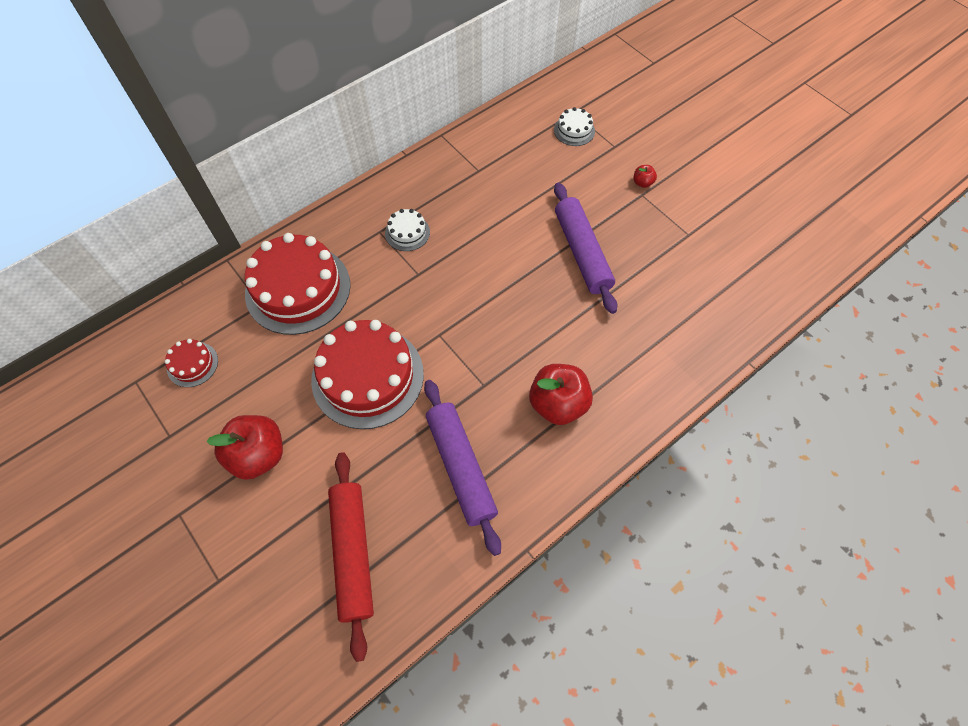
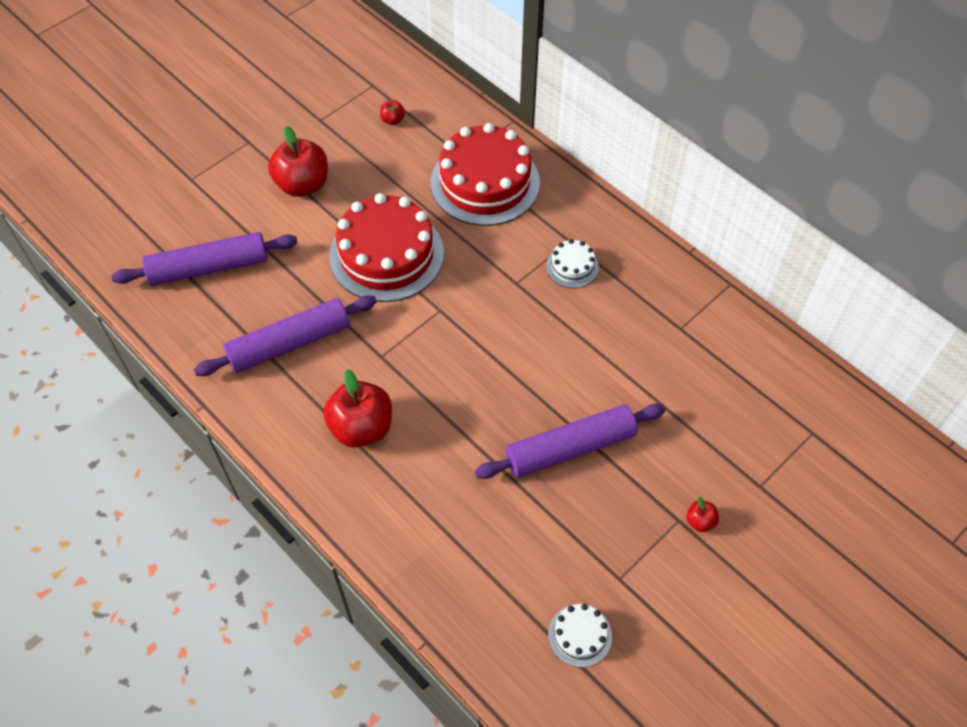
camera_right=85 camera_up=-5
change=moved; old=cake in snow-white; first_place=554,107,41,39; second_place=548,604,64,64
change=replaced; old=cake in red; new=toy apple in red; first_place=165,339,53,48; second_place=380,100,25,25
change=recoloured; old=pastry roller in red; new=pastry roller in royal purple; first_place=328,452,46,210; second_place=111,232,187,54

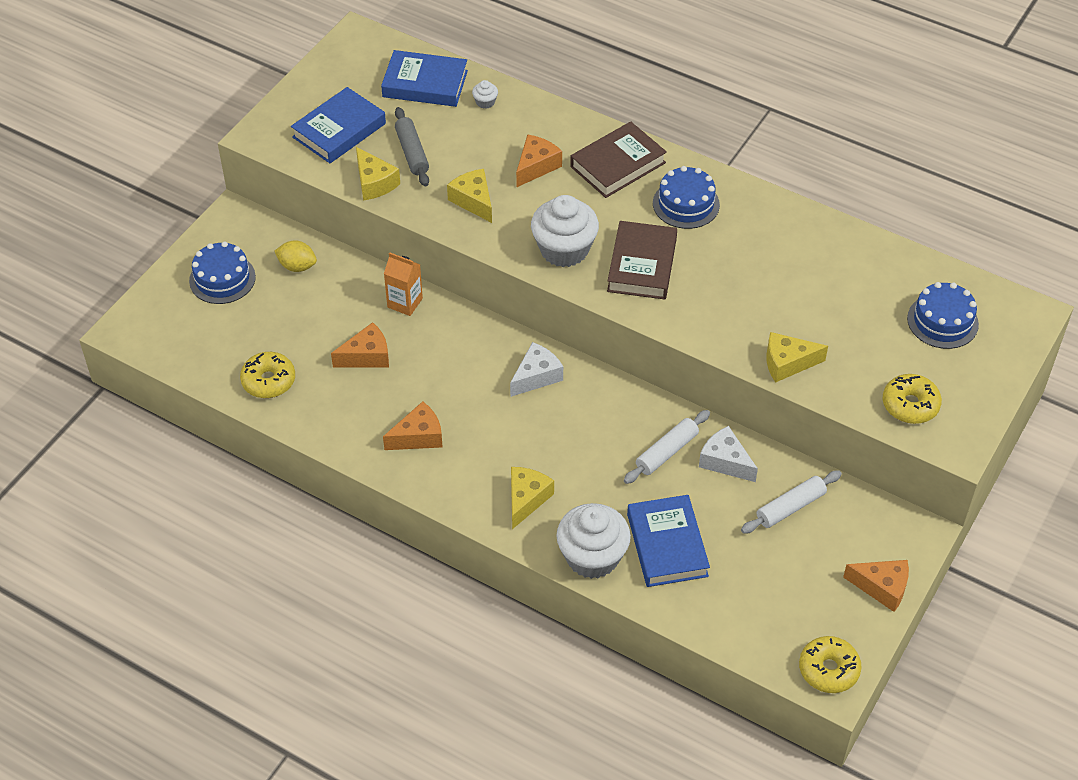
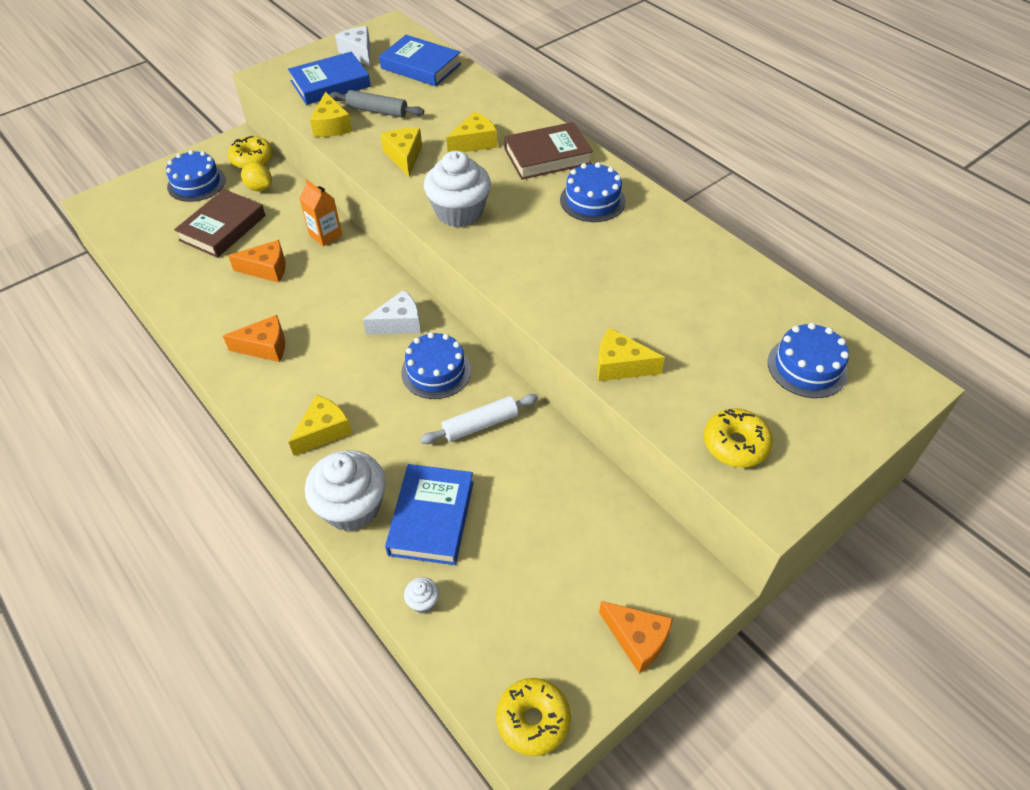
camera_right=20 camera_up=0
change=removed; old=pastry roller in snow-white; first_place=741,471,101,63
change=added; new=cake in royal blue; second_place=401,332,70,67
change=moved; old=donut in bright yellow; first_place=240,352,55,46; second_place=228,136,45,33
change=moved; old=fairy cake in snow-white; first_place=472,80,26,29; second_place=404,577,35,36
change=moved; old=hardback in brown; first_place=607,221,70,79; second_place=174,189,92,69
change=moved; old=cheese wedge in snow-white; first_place=699,426,59,56; second_place=335,26,35,40
change=recoloured; old=cheese wedge in orange-coloured; new=cheese wedge in bright yellow; first_place=516,134,46,53; second_place=446,112,51,40
change=turned; old=pastry roller in ash-grey; first_place=395,107,34,79; second_place=330,90,94,28; degrees=-75

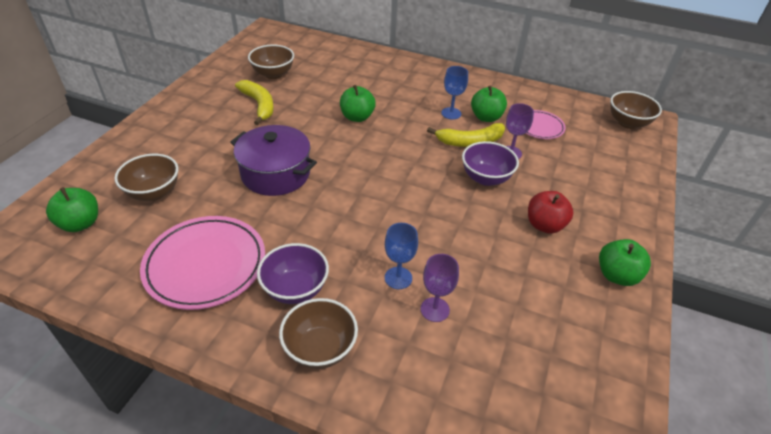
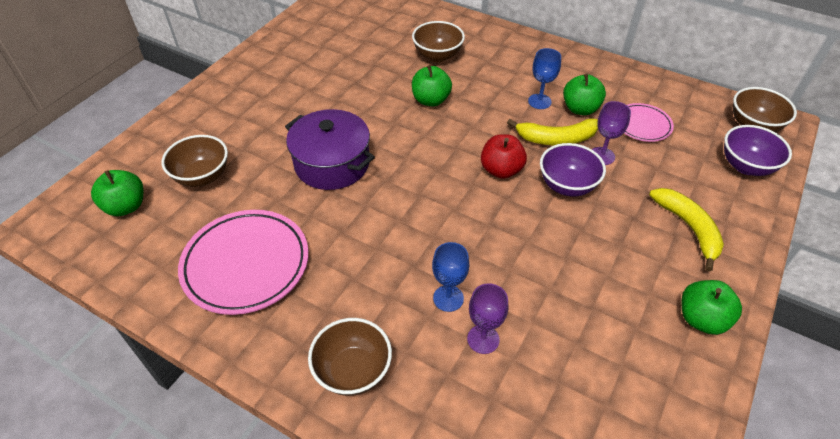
camera_right=10 camera_up=5
change=moved; old=banana in bright yellow; first_place=235,80,39,45; second_place=649,188,75,84
change=moved; old=serving bowl in brown; first_place=248,44,46,35; second_place=412,21,53,41
change=moved; old=serving bowl in royal purple; first_place=257,243,72,61; second_place=724,125,68,51
change=moved; old=toy apple in red; first_place=528,191,46,43; second_place=481,134,46,45

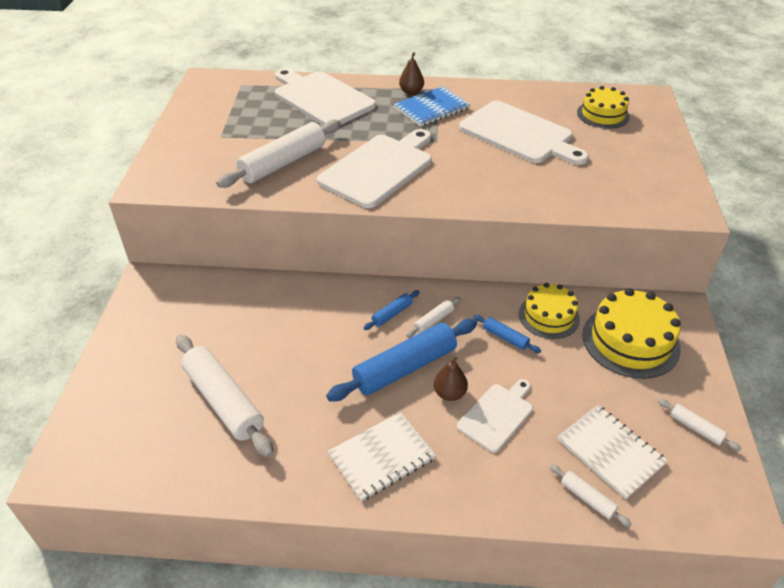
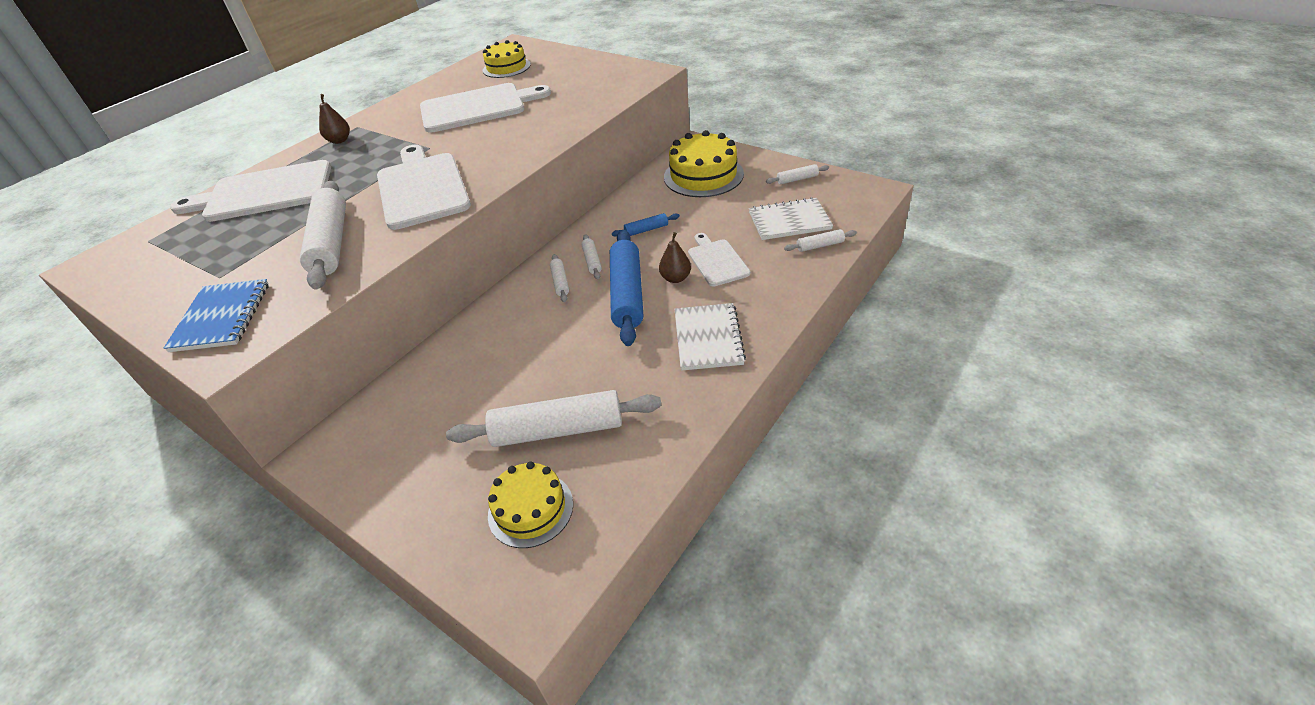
camera_right=-55 camera_up=0
change=moved; old=notepad in royal blue; first_place=394,86,76,41; second_place=164,279,105,73
change=moved; old=cake in bright yellow; first_place=519,283,61,56; second_place=488,461,85,87
change=recoloured; old=pastry roller in royal blue; new=pastry roller in snow-white; first_place=364,290,56,40; second_place=550,254,19,48

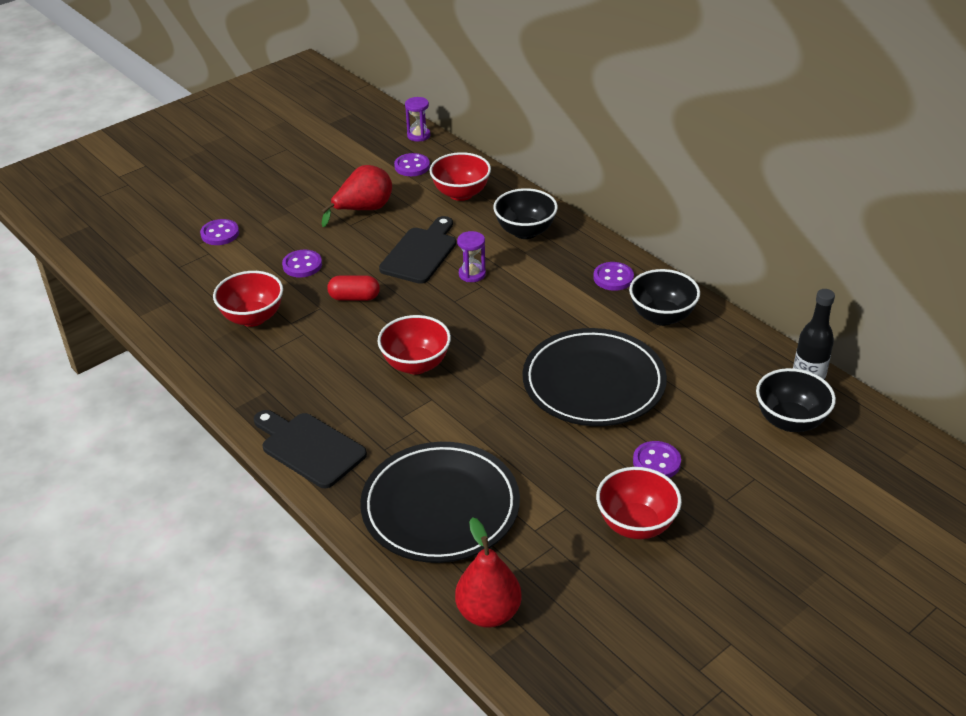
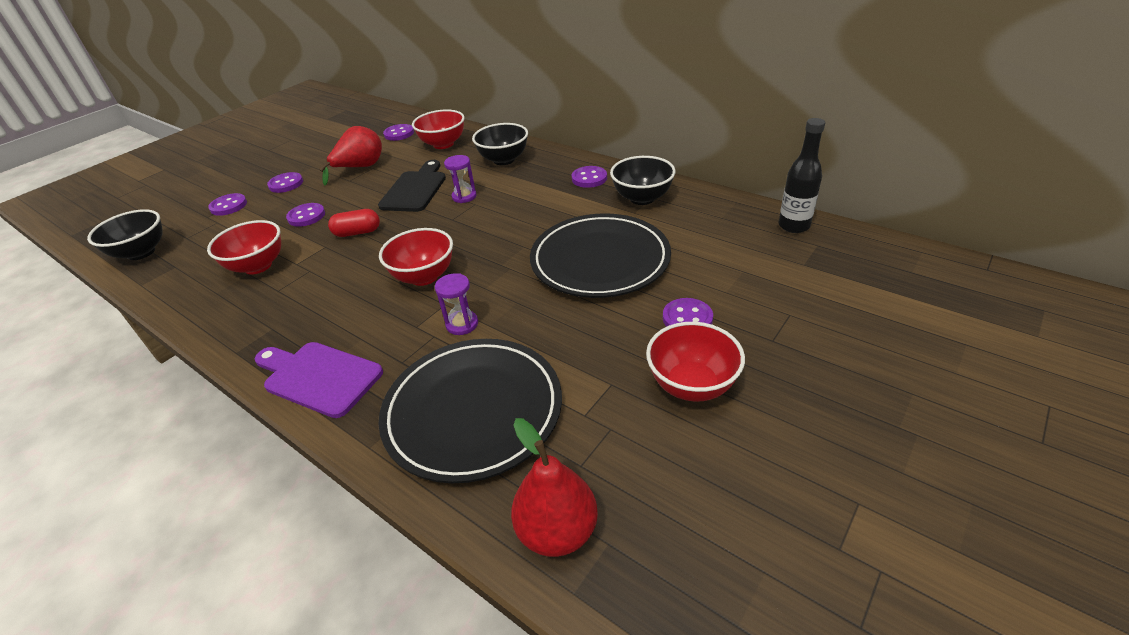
camera_right=-10 camera_up=0
change=added; new=shirt button in royal purple; second_place=267,172,36,21
change=moved; old=sand timer in royal purple; first_place=405,97,25,45; second_place=435,273,43,62
change=moved; old=serving bowl in ebony; first_place=756,368,80,64; second_place=87,209,76,51
change=recoloured; old=chopping board in ebony; new=chopping board in royal purple; first_place=254,410,113,78; second_place=255,342,128,76

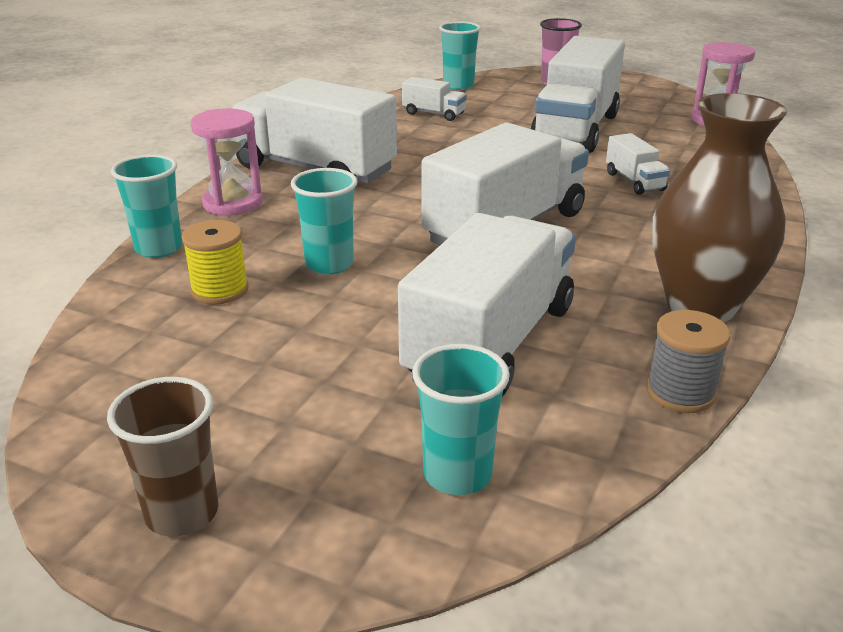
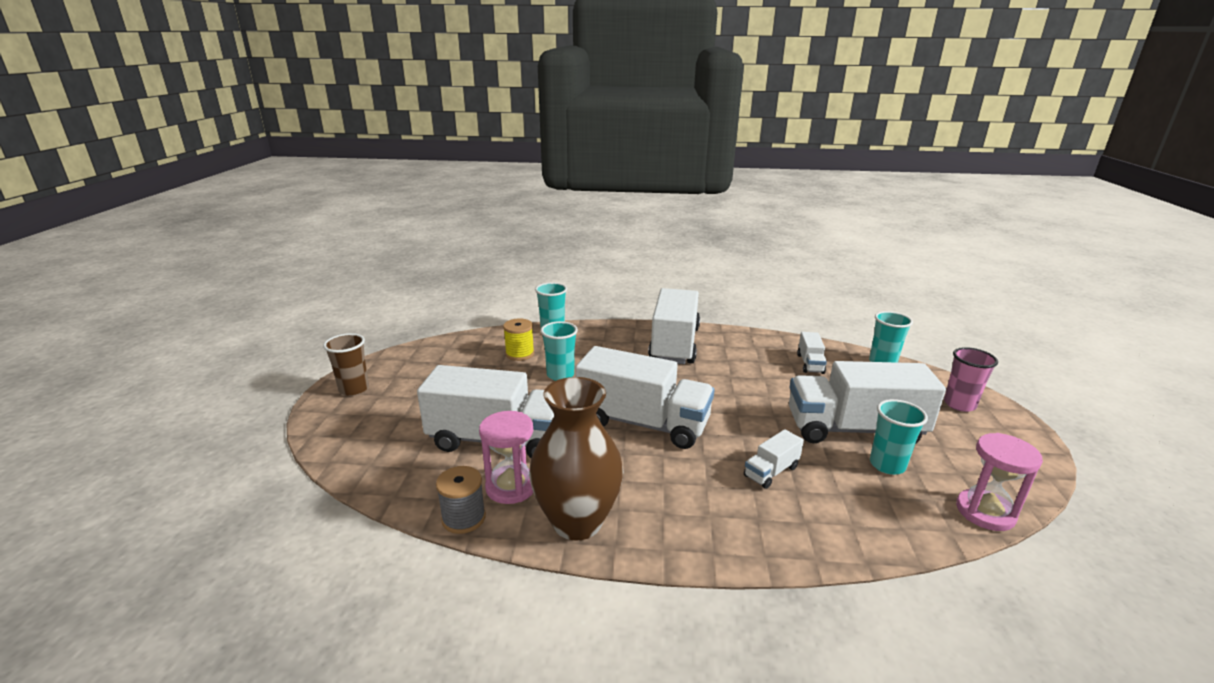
camera_right=70 camera_up=-5
change=moved; old=sand timer in rose-pink; first_place=190,108,73,108; second_place=479,411,54,93
change=moved; old=cup in aqua; first_place=412,344,98,151; second_place=870,399,58,76

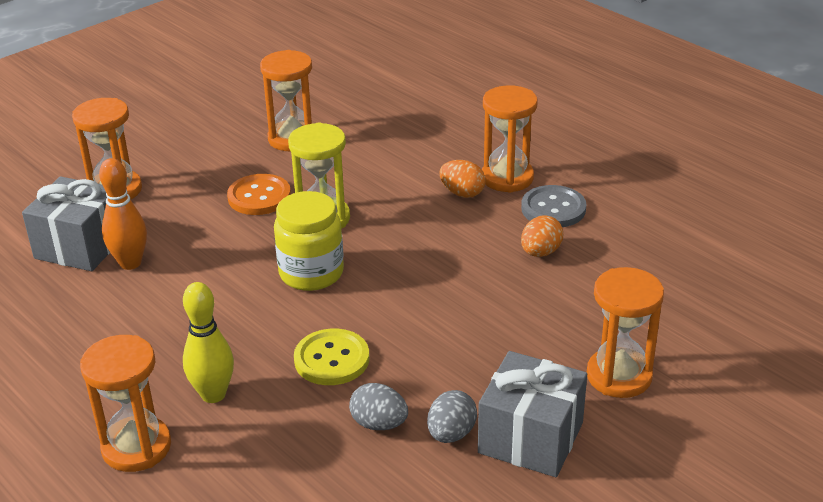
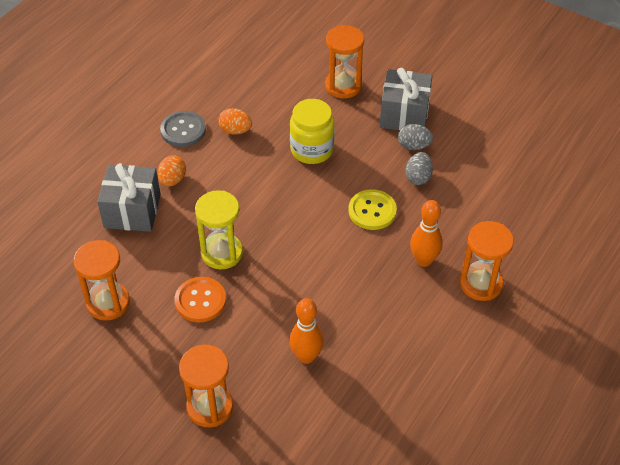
camera_right=-105 camera_up=15
change=removed; old=sand timer in orange-coloured; first_place=482,85,56,108
change=moved; old=gift in ash-grey; first_place=22,176,88,95; second_place=97,163,64,69
change=moved; old=jar in bright yellow; first_place=274,191,70,100; second_place=290,99,45,65
change=recoloured; old=bowling pin in bright yellow; new=bowling pin in orange-coloured; first_place=183,282,51,121; second_place=410,200,33,67

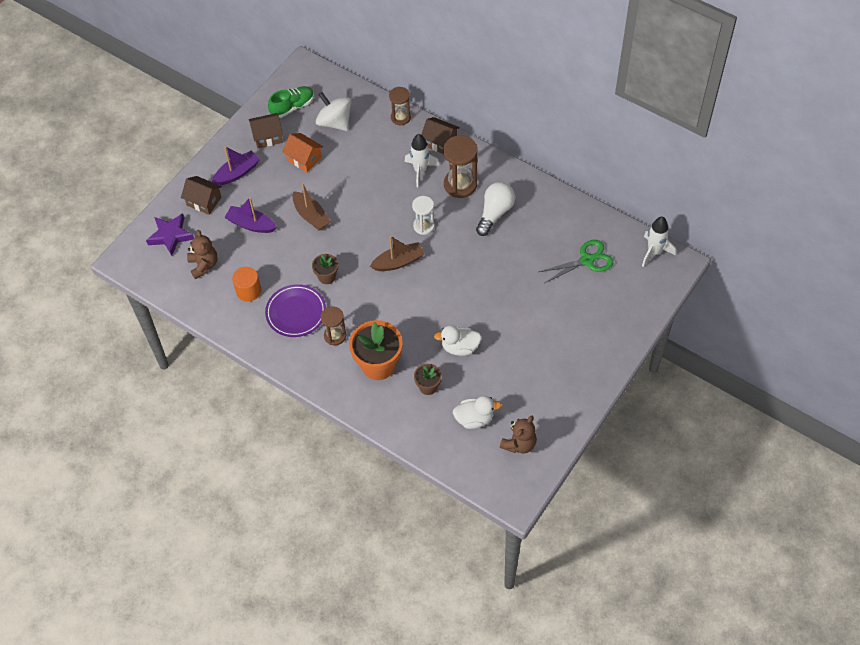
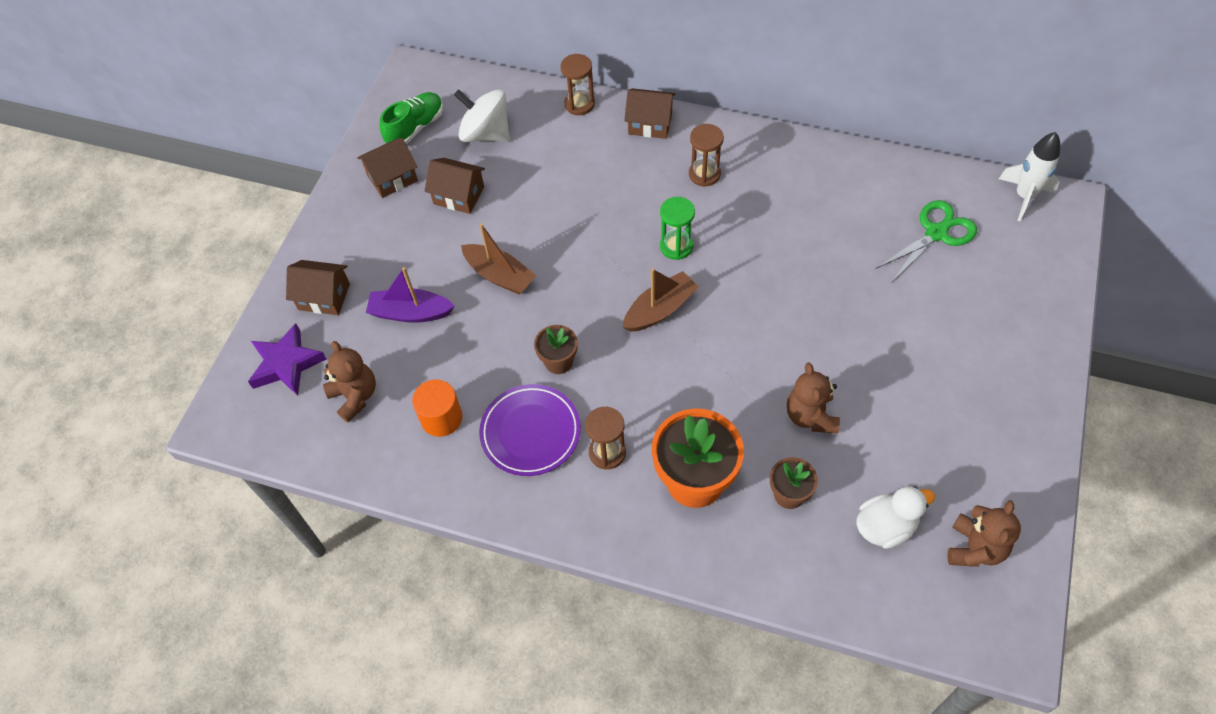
camera_right=-15 camera_up=0
change=removed; old=sailboat in royal purple; first_place=212,146,48,39
change=removed; old=spaceship in snow-white; first_place=404,134,36,53
change=removed; old=lightbulb in snow-white; first_place=476,182,39,54
change=replaced; old=rubber duck in snow-white; new=stuffed bear in brown; first_place=434,325,48,31; second_place=787,362,53,71
change=recoloured; old=house in orange-coloured; new=house in brown; first_place=282,133,41,39; second_place=425,158,60,56
change=recoloured; old=sand timer in snow-white; new=sand timer in leaf-green; first_place=412,196,23,39; second_place=660,197,35,63
change=resized; old=sand timer in brown; first_place=443,135,35,63; second_place=689,124,35,63; factor=0.63

